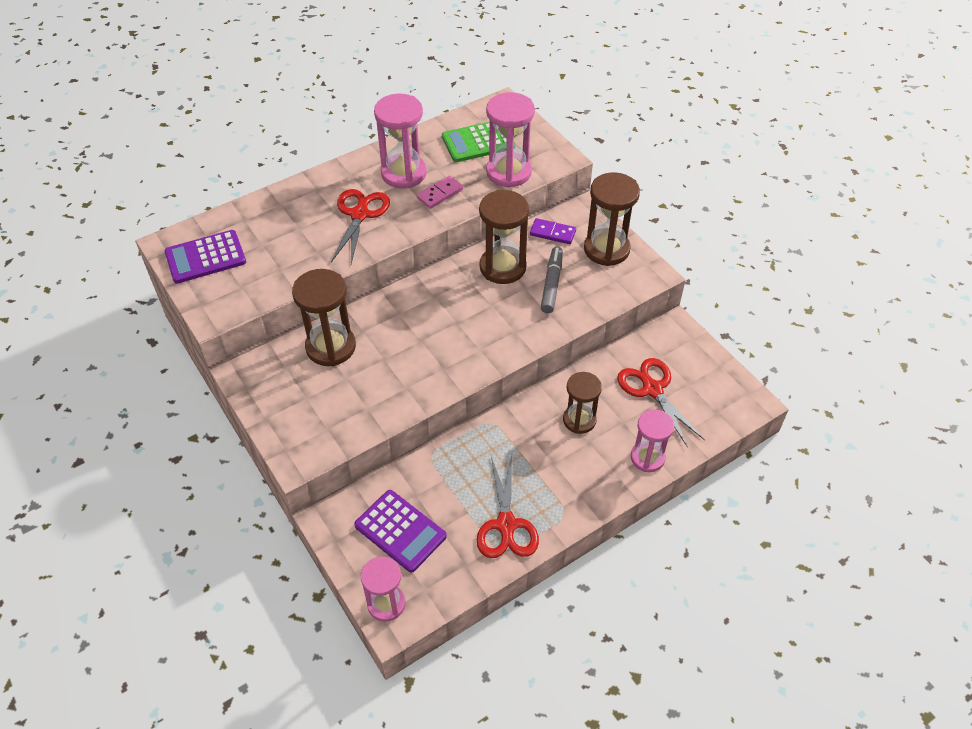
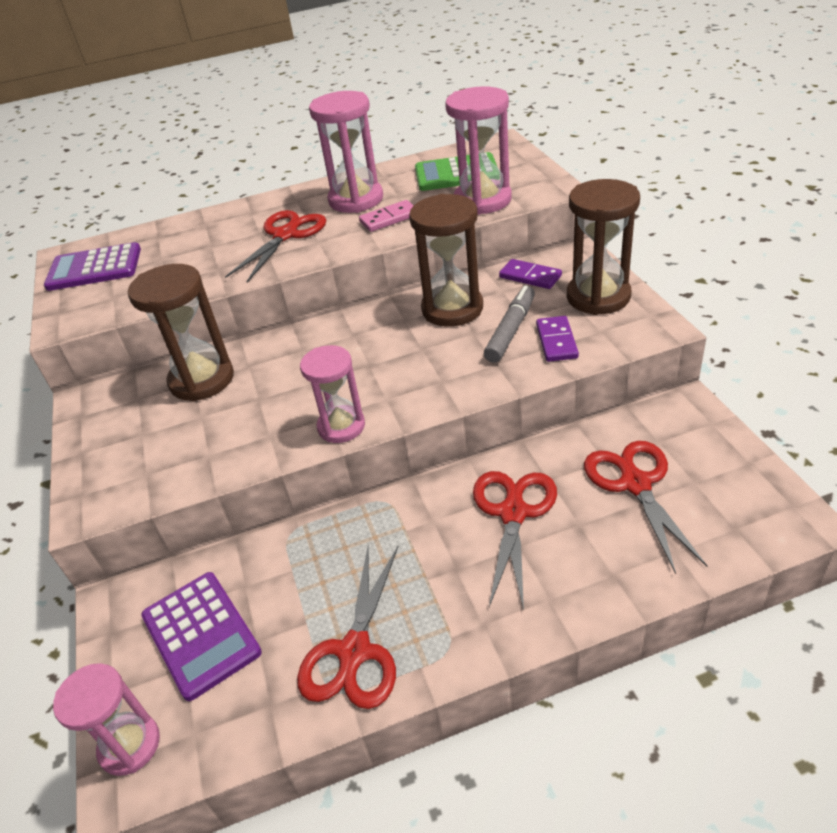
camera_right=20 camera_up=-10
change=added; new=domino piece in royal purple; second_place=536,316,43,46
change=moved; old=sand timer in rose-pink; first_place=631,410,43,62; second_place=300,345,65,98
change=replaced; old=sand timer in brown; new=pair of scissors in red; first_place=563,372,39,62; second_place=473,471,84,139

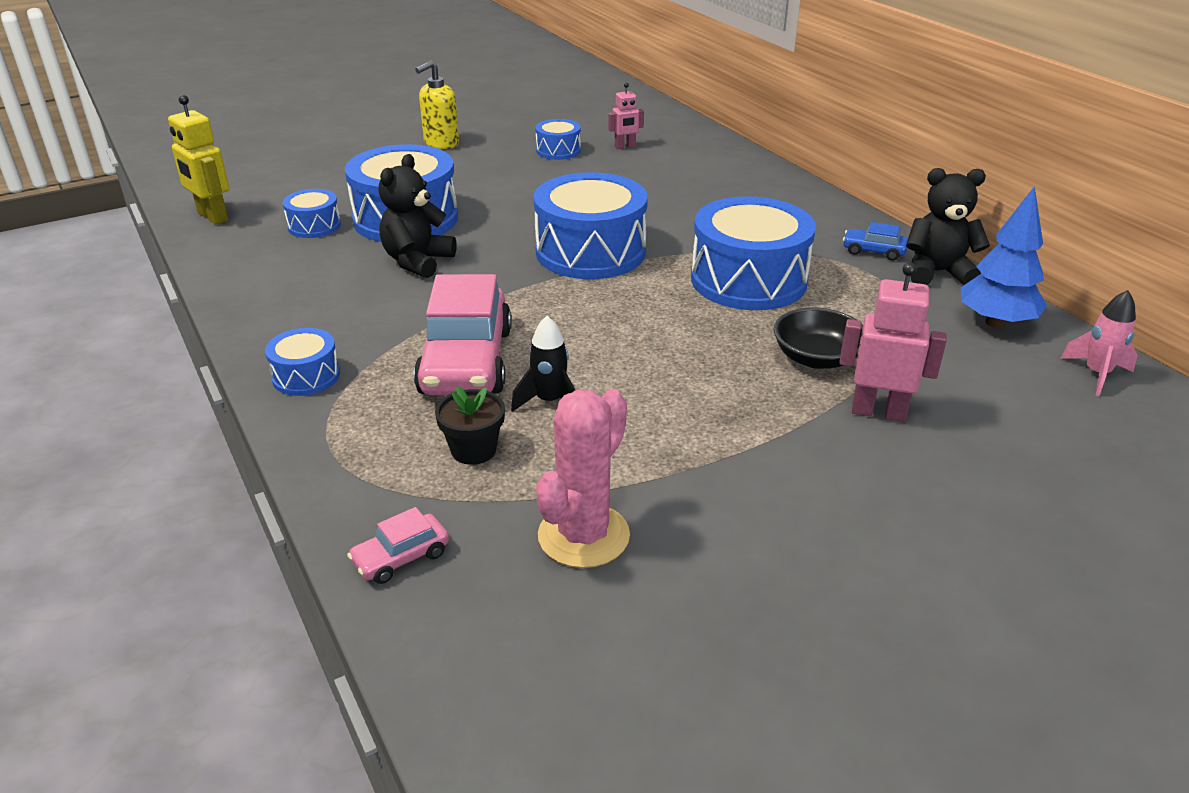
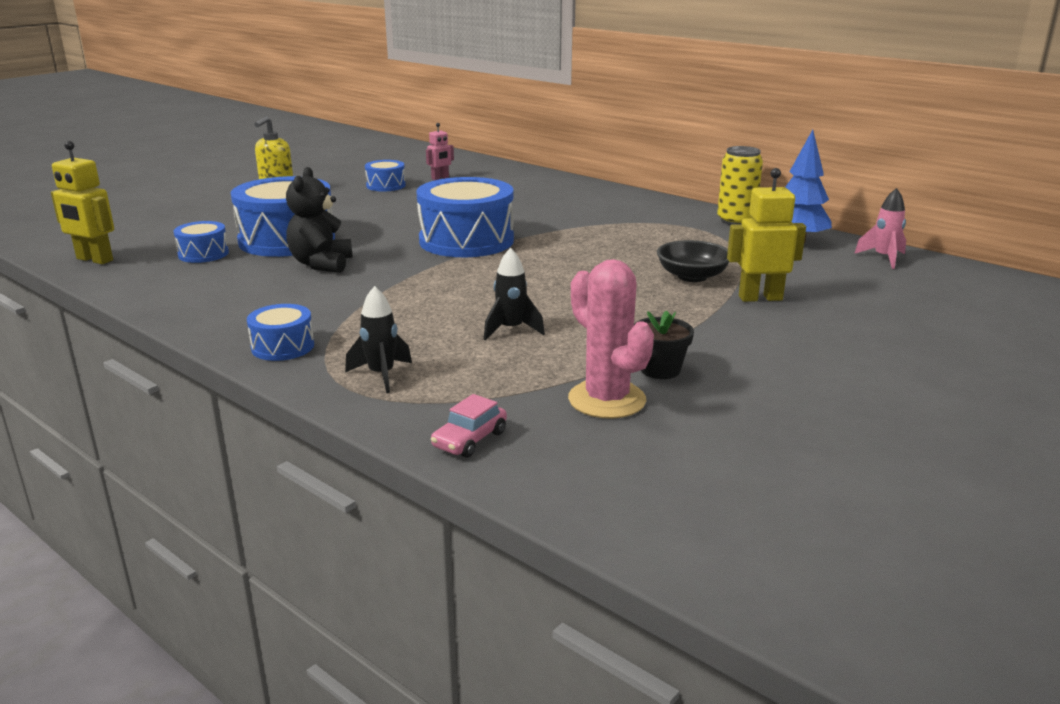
camera_right=-20 camera_up=-10
change=removed; old=toy car in rose-pink; first_place=414,274,98,121
change=removed; old=drum in royal blue; first_place=691,196,125,114
change=removed; old=toy car in royal blue; first_place=843,222,65,39
change=added; new=spaceship in ebony; second_place=345,286,67,107
change=moved; old=flower pot in ebony; first_place=435,386,70,79; second_place=634,311,60,68
change=replaced; old=stuffed bear in ebony; new=can in bright yellow; first_place=906,168,84,117; second_place=717,146,46,79
change=recoloured; old=robot figure in rose-pink; new=robot figure in bright yellow; first_place=839,263,108,159; second_place=727,168,79,134
change=turned; old=cactus in rose-pink; first_place=536,389,94,179; second_place=568,259,86,160; degrees=-45

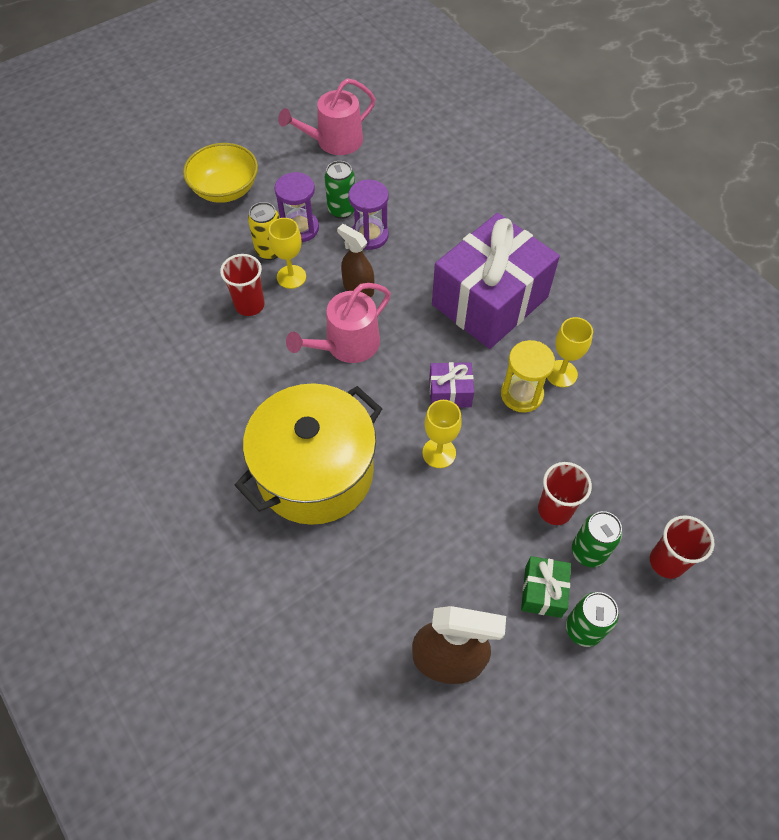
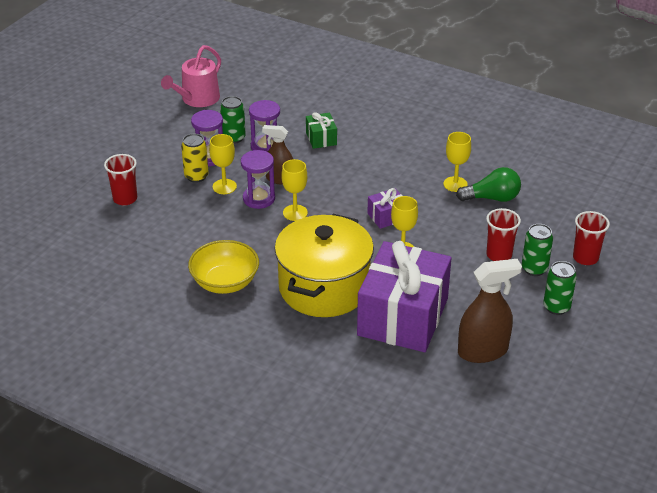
camera_right=-25 camera_up=-20
change=removed; old=sand timer in bright yellow; first_place=501,340,54,72
change=added; new=sand timer in royal purple; second_place=241,150,34,59
change=added; new=lightbulb in leaf-green; second_place=456,167,65,35
change=moved; old=serving bowl in bright yellow; first_place=183,143,75,60; second_place=188,240,71,54
change=moved; old=cup in red; first_place=220,254,45,62; second_place=104,154,33,51
change=moved; old=gift in royal purple; first_place=432,213,128,136; second_place=357,241,94,111
change=moved; old=gift in leaf-green; first_place=521,556,50,62; second_place=306,112,31,37
change=replaced; old=watering pot in rose-pink; new=chalice in bright yellow; first_place=286,283,105,80; second_place=281,159,27,62

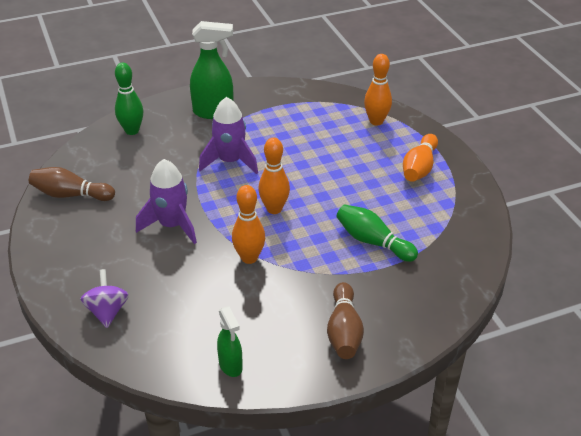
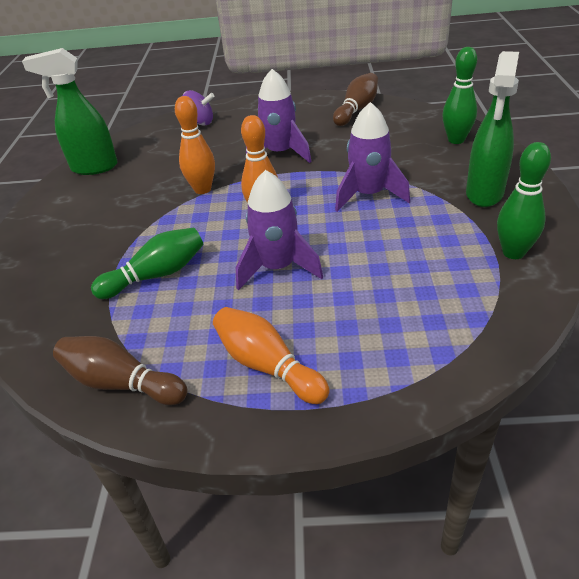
camera_right=115 camera_up=0
change=removed; old=bowling pin in orange-coloured; first_place=364,54,28,71
change=added; new=spaceship in royal purple; second_place=236,170,87,120
change=added; new=bowling pin in leaf-green; second_place=497,142,54,117
change=moved; old=bowling pin in brown; first_place=327,282,37,77; second_place=53,336,134,69
change=resized; old=sprayer in leaf-green; first_place=217,307,26,70; second_place=22,48,96,127; factor=1.7

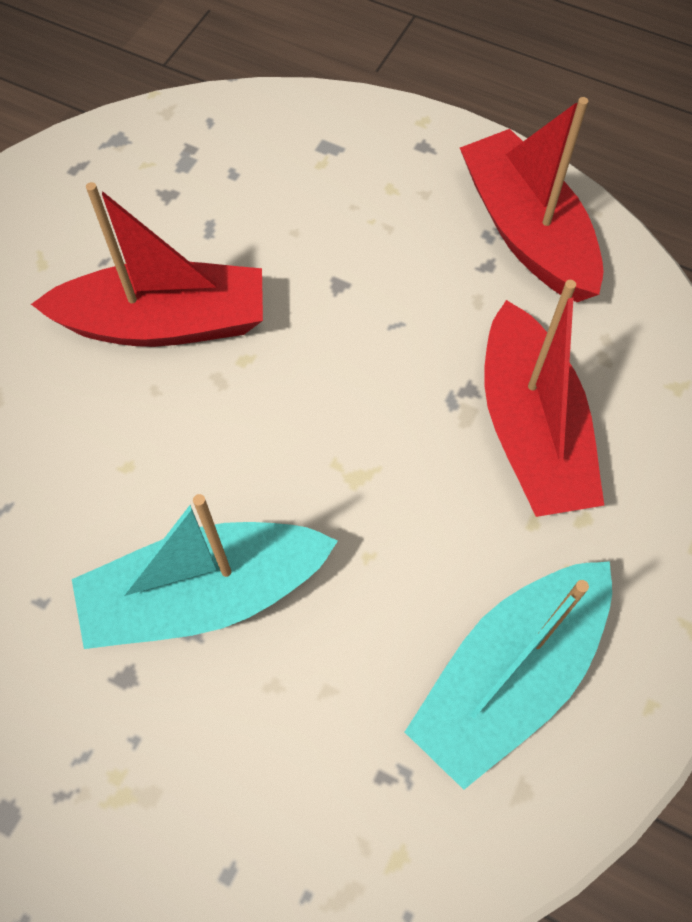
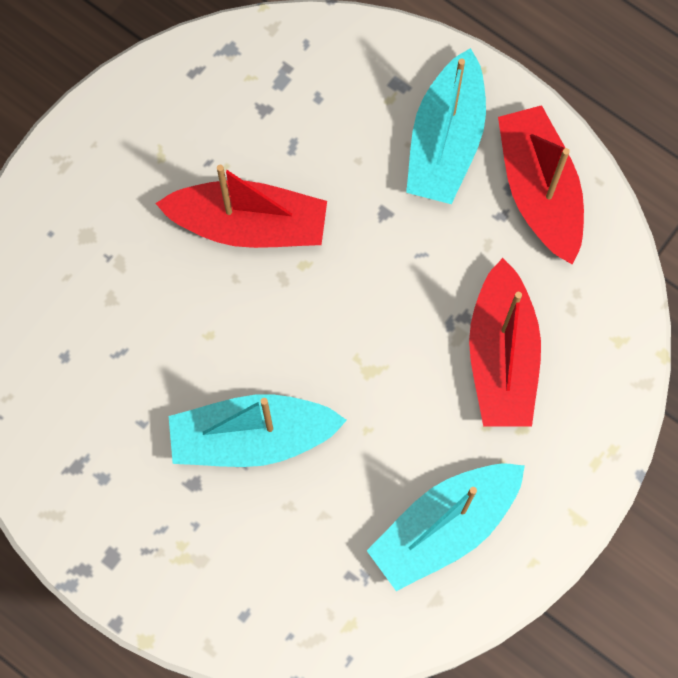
camera_right=10 camera_up=10
change=added; new=sailboat in aqua; second_place=406,48,80,156

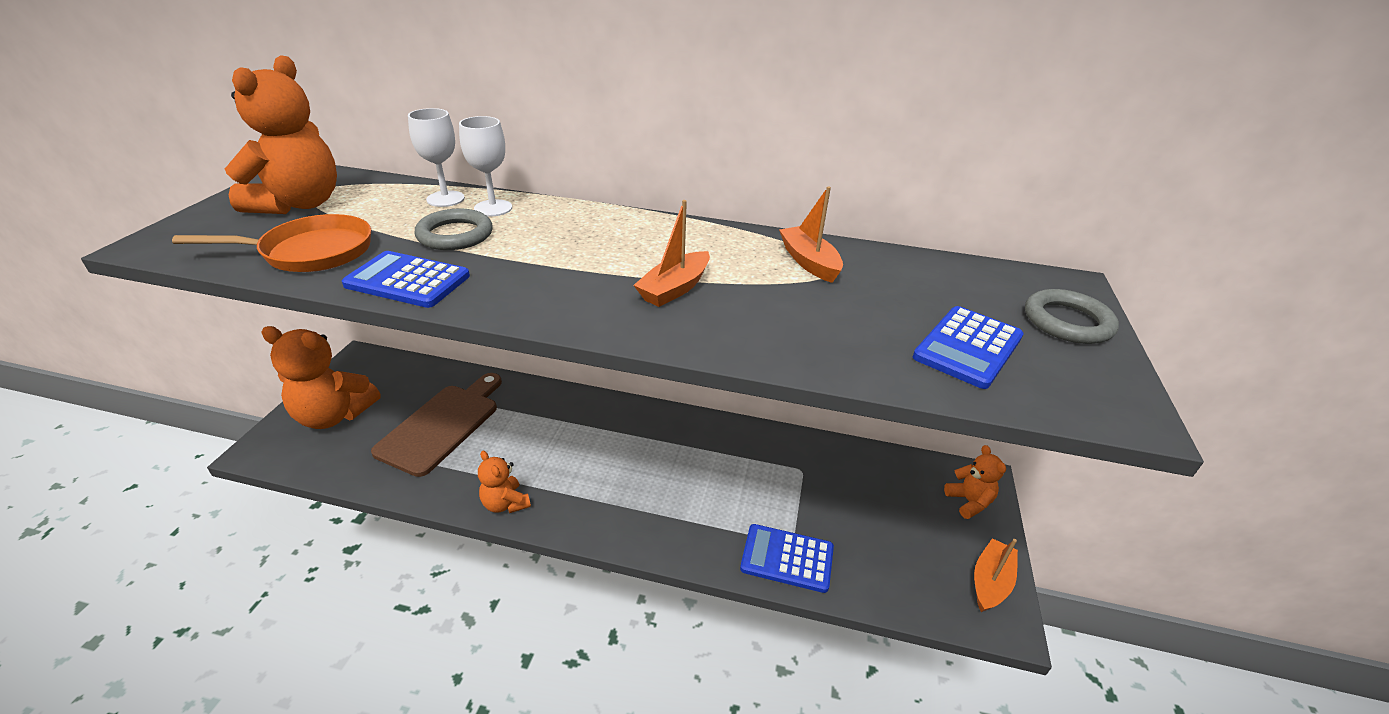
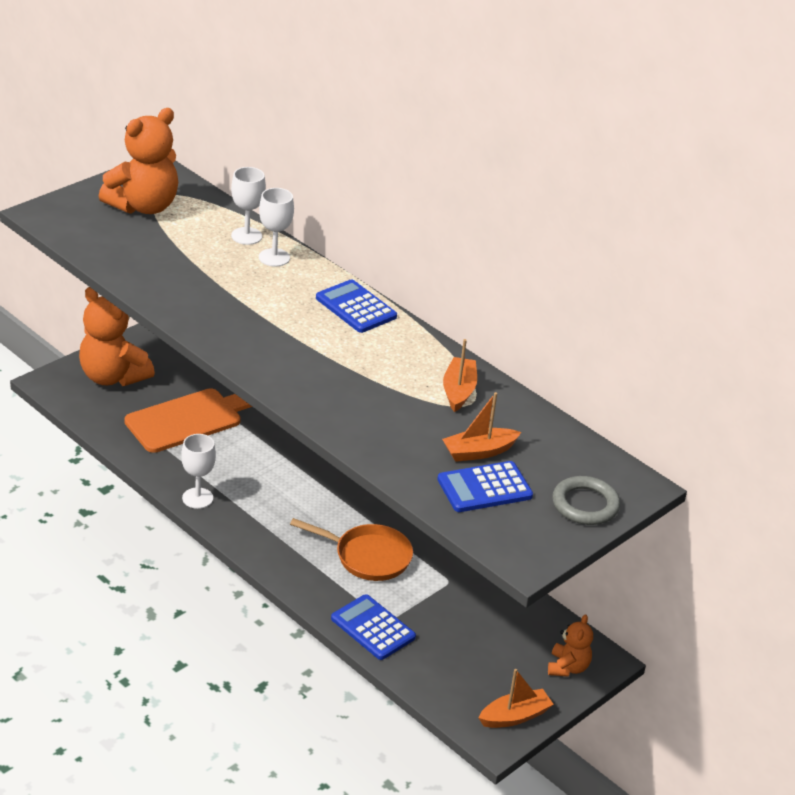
camera_right=30 camera_up=0
change=removed; old=hoop in ash-grey; first_place=414,209,79,41
change=moved; old=frying pan in orange-coloured; first_place=172,214,199,58; second_place=290,518,123,63
change=moved; old=adding machine in royal blue; first_place=342,251,128,57; second_place=316,279,81,54
change=moved; old=sailboat in orange-coloured; first_place=633,200,77,107; second_place=442,392,79,70
change=replaced; old=stuffed bear in orange-coloured; new=chalice in snow-white; first_place=478,451,53,62; second_place=181,434,35,75
change=recoloured; old=chopping board in brown; new=chopping board in orange-coloured; first_place=371,373,131,104; second_place=124,389,128,64

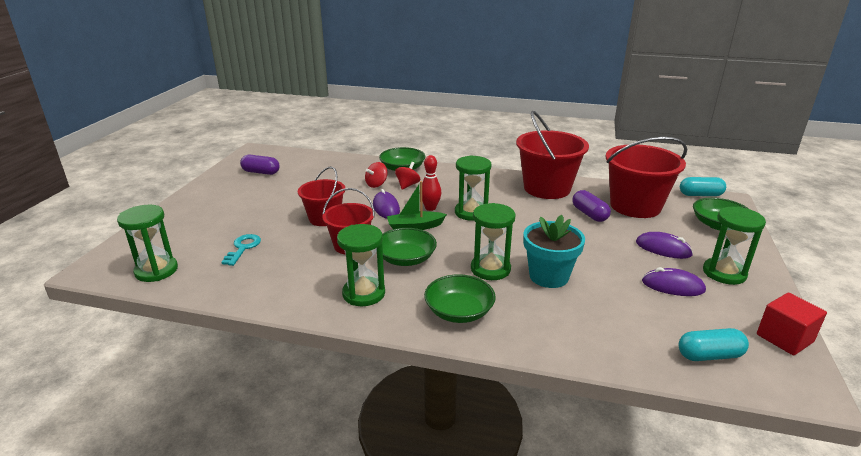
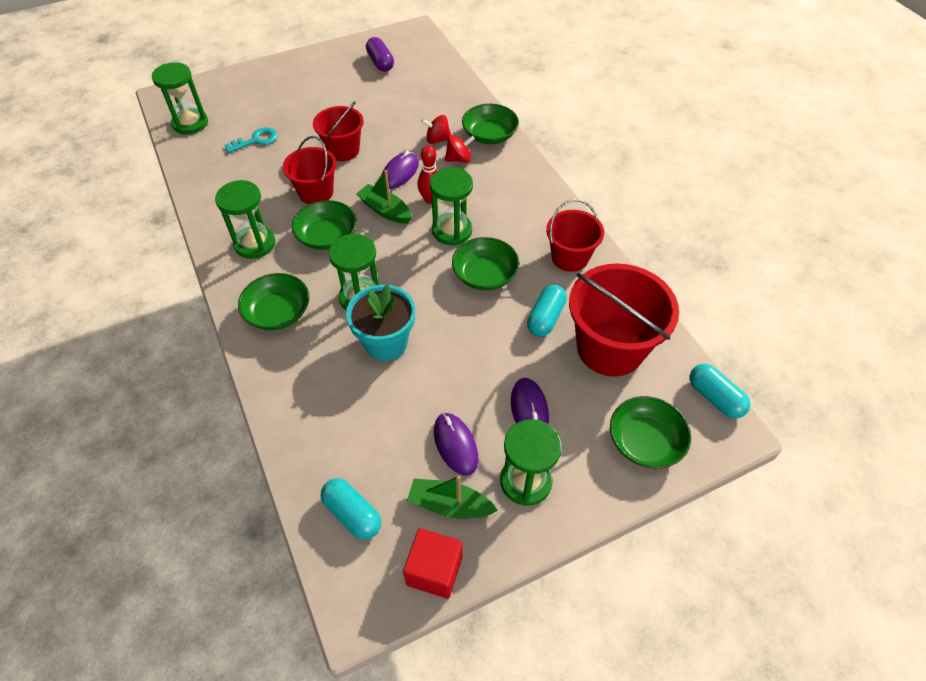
camera_right=50 camera_up=25
change=added; new=sailboat in leaf-green; second_place=407,475,91,44
change=added; new=serving bowl in leaf-green; second_place=452,237,68,54
change=recoloured; old=capsule in royal purple; new=capsule in aqua; first_place=572,190,39,32; second_place=527,285,40,52
change=resized; old=sand bucket in red; first_place=516,111,73,88; second_place=546,199,58,73; factor=0.61

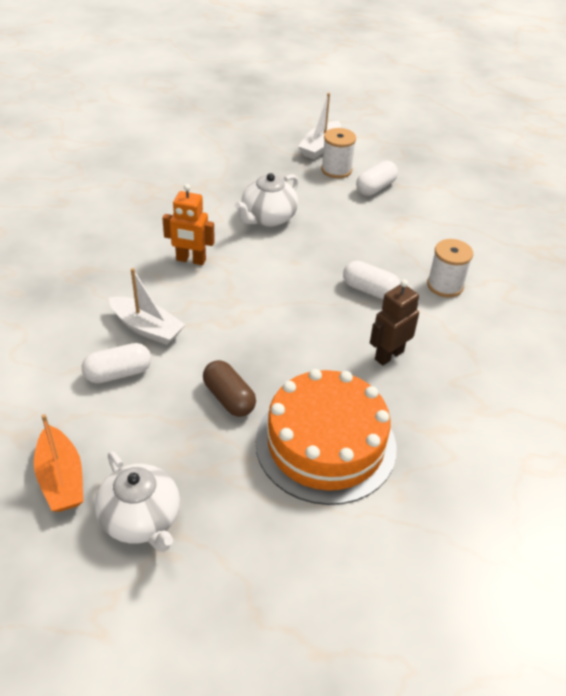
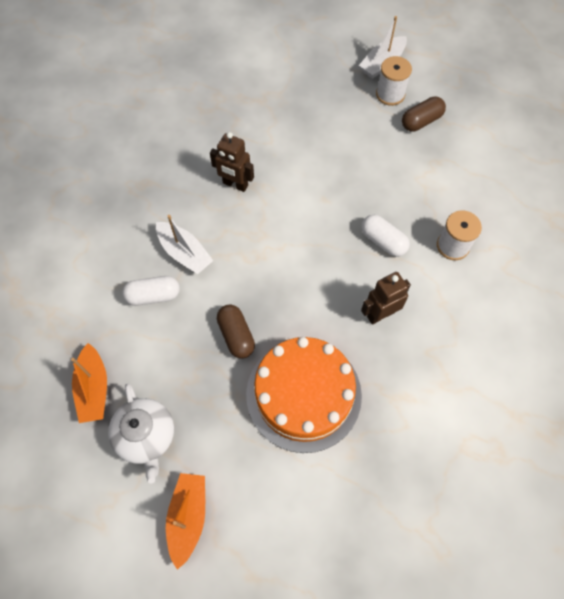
camera_right=15 camera_up=20
change=removed; old=tea pot in snow-white; first_place=235,173,63,54
change=added; new=sailboat in orange-coloured; second_place=166,473,39,97
change=recoloured; old=robot figure in orange-coloured; new=robot figure in brown; first_place=162,184,53,81; second_place=210,132,44,60
change=recoloured; old=capsule in snow-white; new=capsule in brown; first_place=356,161,42,35; second_place=402,97,44,34

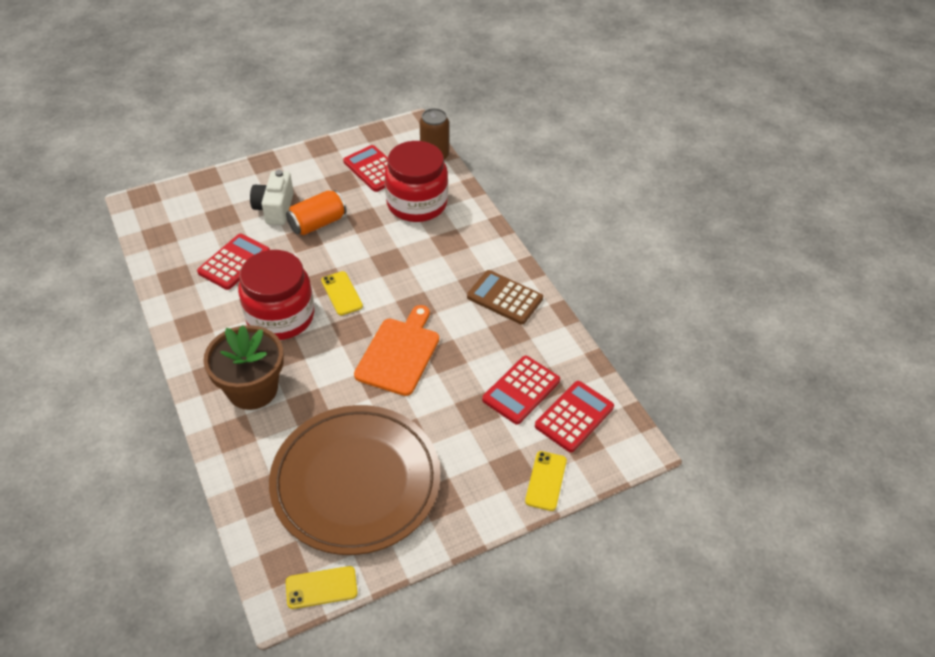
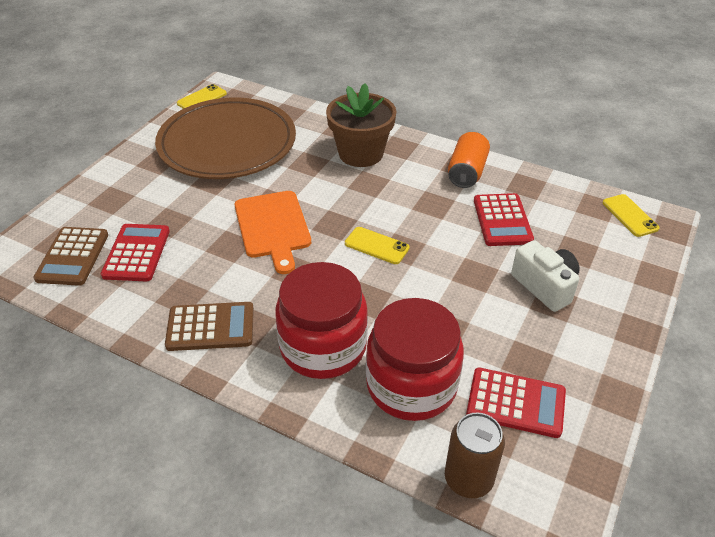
camera_right=145 camera_up=-5
change=moved; old=jar in red; first_place=238,250,76,90; second_place=275,262,93,117
change=moved; old=can in orange-coloured; first_place=286,190,61,45; second_place=448,132,42,56
change=moved; old=smartphone in bright yellow; first_place=525,451,42,60; second_place=603,194,56,43
change=recoloured; old=adding machine in red; new=adding machine in brown; first_place=535,381,79,71; second_place=33,227,75,59

